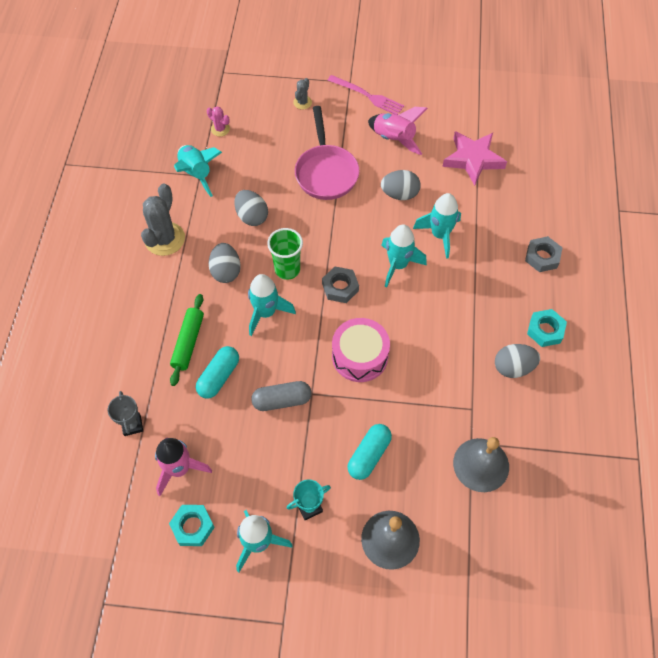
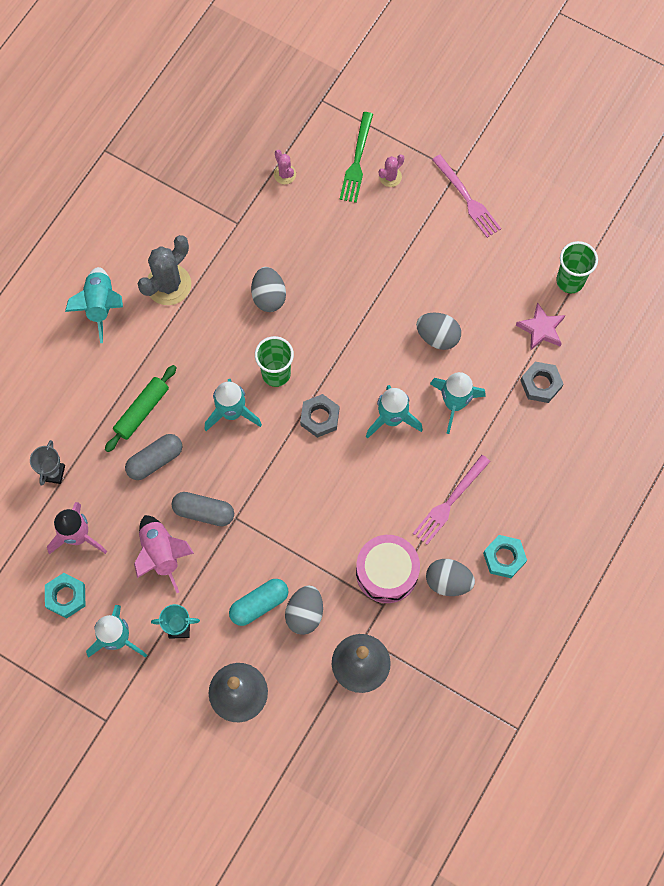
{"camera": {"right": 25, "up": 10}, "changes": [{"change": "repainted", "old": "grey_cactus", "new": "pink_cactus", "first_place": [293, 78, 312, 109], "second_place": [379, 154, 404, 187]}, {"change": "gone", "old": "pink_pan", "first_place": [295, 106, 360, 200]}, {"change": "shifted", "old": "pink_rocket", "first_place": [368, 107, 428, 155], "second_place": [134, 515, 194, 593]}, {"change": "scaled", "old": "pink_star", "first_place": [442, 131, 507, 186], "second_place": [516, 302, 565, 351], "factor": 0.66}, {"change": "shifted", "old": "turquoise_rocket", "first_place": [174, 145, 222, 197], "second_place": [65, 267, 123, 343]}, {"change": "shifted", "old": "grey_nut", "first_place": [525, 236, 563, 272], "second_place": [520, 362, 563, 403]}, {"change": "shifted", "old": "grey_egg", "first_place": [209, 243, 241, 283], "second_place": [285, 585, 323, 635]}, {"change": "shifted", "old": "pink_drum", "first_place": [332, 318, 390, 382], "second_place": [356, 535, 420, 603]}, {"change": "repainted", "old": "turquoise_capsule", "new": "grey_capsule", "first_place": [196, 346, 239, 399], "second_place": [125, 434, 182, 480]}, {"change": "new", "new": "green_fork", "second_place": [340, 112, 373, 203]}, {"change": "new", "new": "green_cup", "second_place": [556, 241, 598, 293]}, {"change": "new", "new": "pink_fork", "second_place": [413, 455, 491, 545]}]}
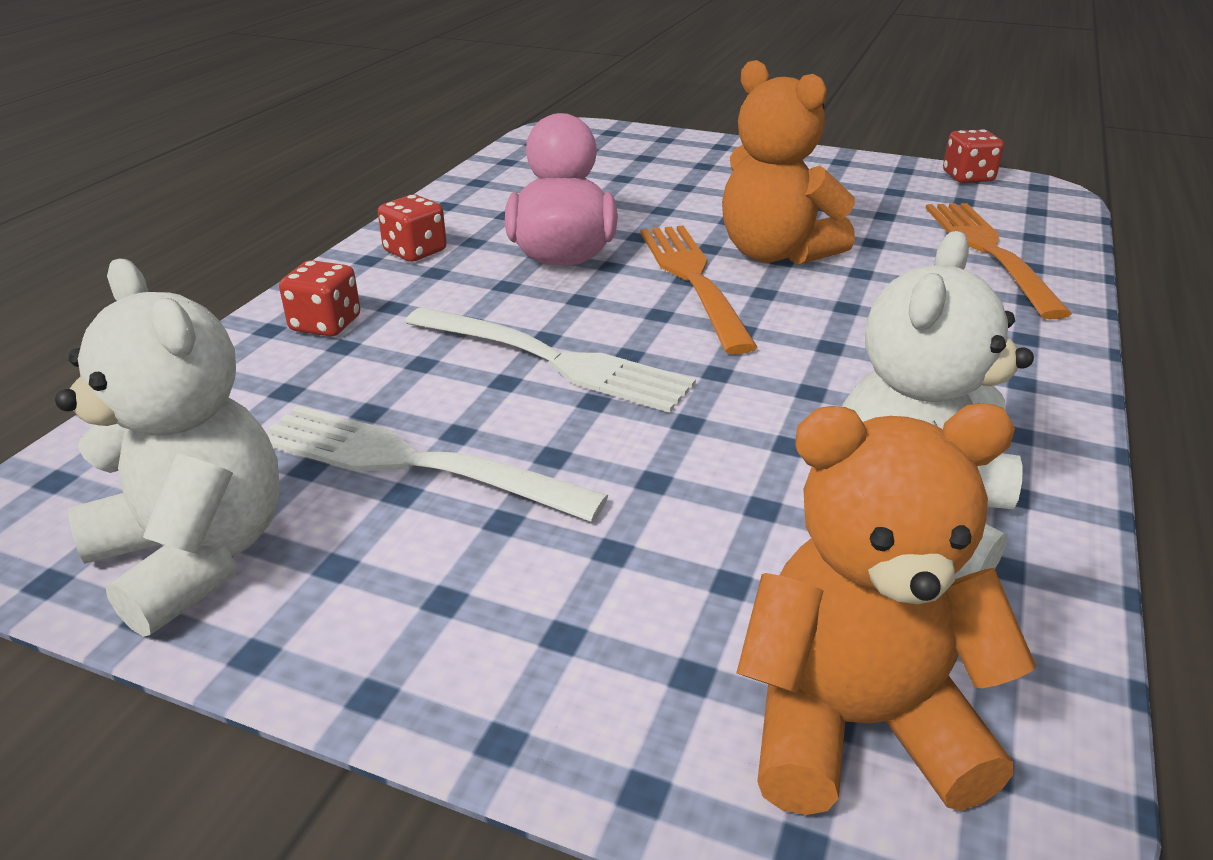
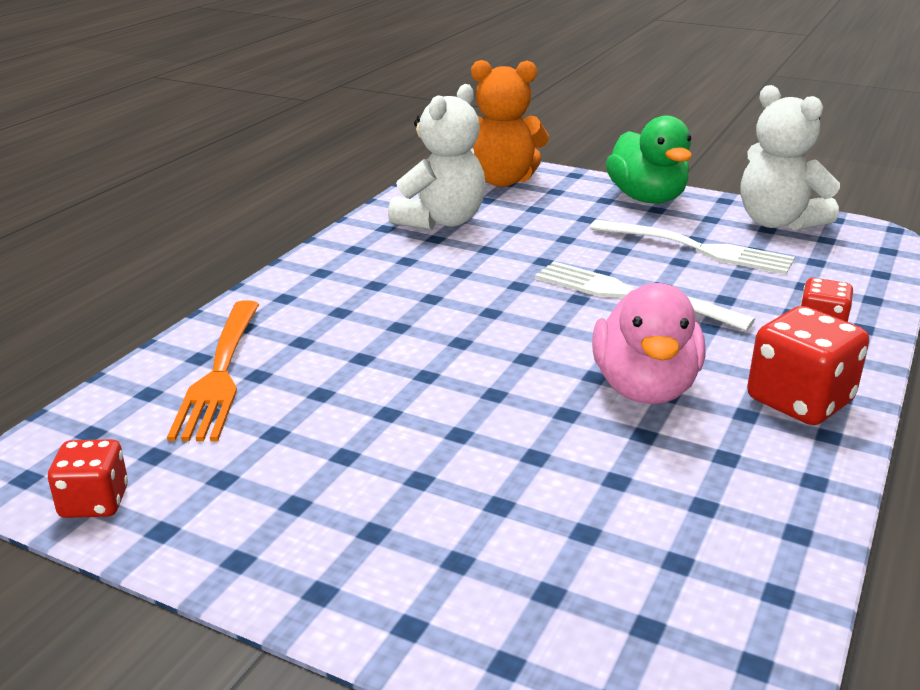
{"camera": {"right": -175, "up": -5}, "changes": [{"change": "gone", "old": "orange_teddy_bear", "first_place": [722, 60, 855, 265]}, {"change": "scaled", "old": "red_dice", "first_place": [378, 195, 447, 262], "second_place": [747, 306, 869, 425], "factor": 1.64}, {"change": "gone", "old": "orange_fork", "first_place": [640, 226, 758, 354]}, {"change": "new", "new": "green_duck", "second_place": [606, 115, 692, 204]}]}
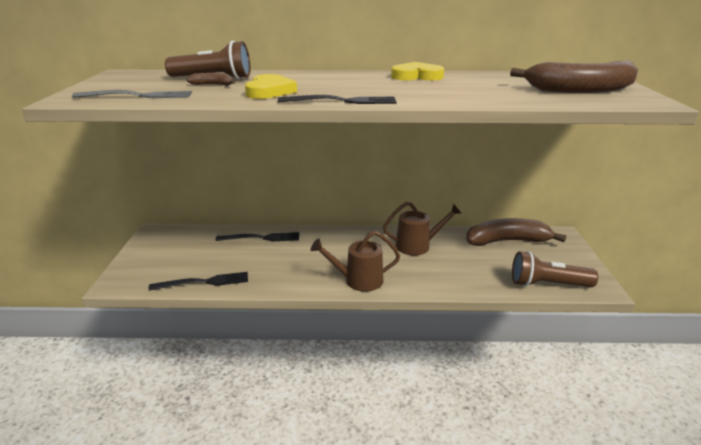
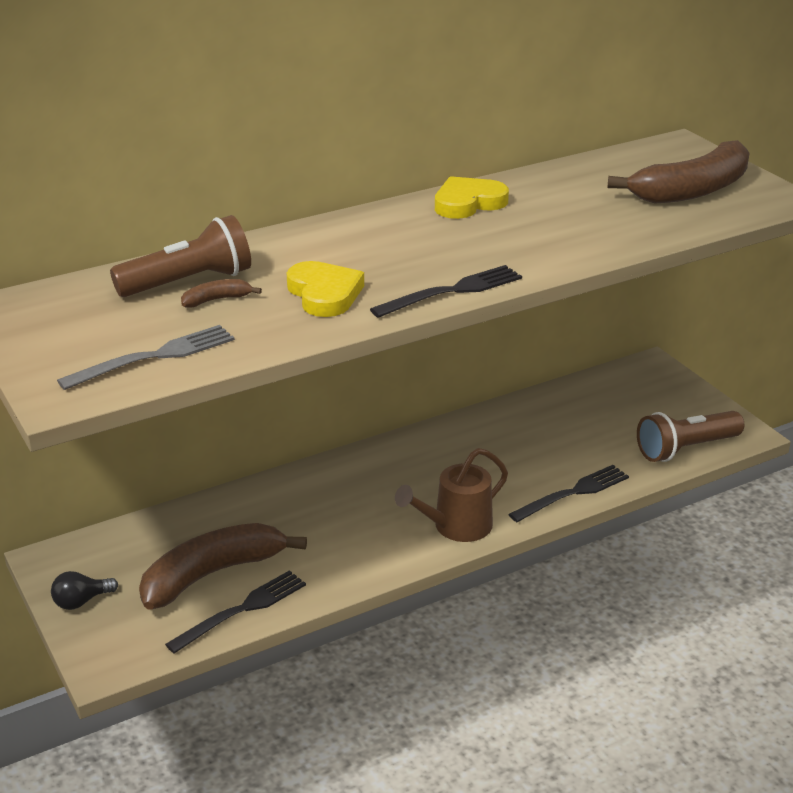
{"camera": {"right": -30, "up": 5}, "changes": [{"change": "gone", "old": "brown_watering_can", "first_place": [383, 202, 461, 255]}, {"change": "shifted", "old": "brown_banana", "first_place": [466, 218, 566, 246], "second_place": [139, 523, 307, 610]}, {"change": "shifted", "old": "black_fork", "first_place": [216, 232, 299, 241], "second_place": [508, 465, 629, 522]}, {"change": "new", "new": "black_light_bulb", "second_place": [51, 571, 118, 610]}]}
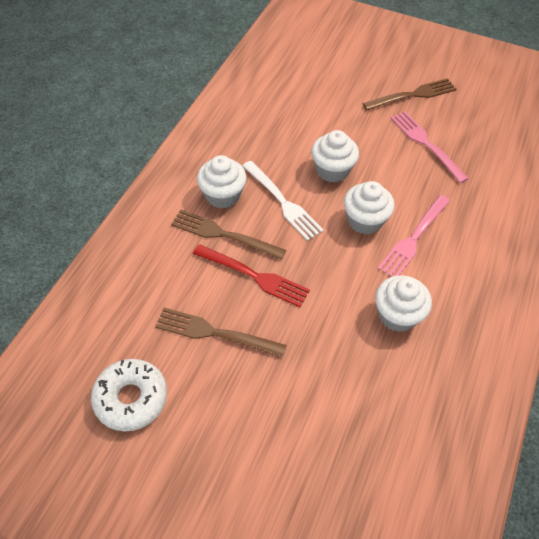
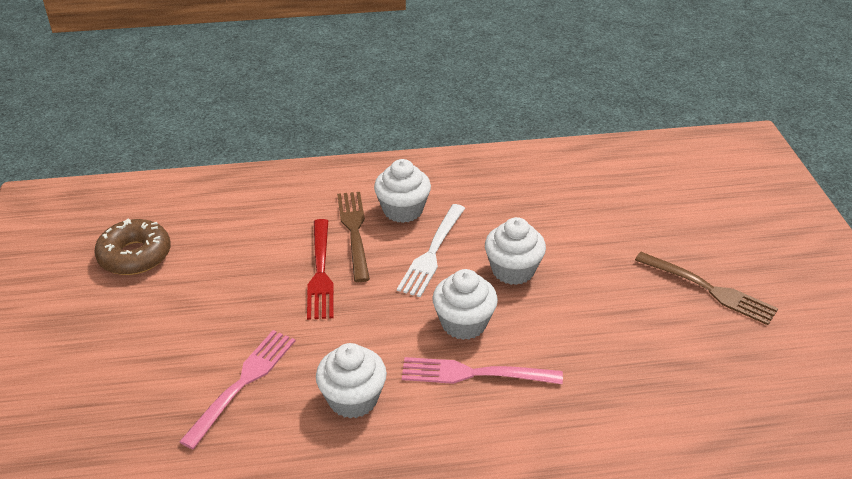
{"camera": {"right": 60, "up": -15}, "changes": [{"change": "shifted", "old": "pink_fork", "first_place": [390, 111, 469, 183], "second_place": [179, 330, 296, 449]}, {"change": "gone", "old": "brown_fork", "first_place": [155, 308, 286, 358]}, {"change": "repainted", "old": "white_donut", "new": "brown_donut", "first_place": [91, 359, 167, 431], "second_place": [94, 219, 171, 275]}]}
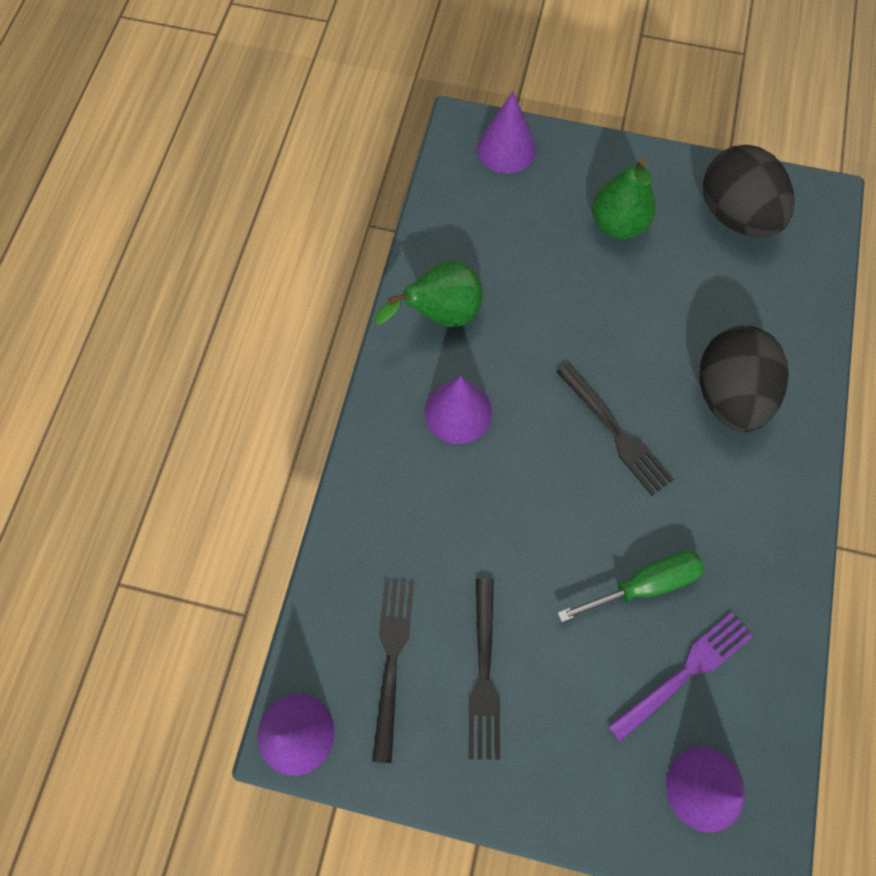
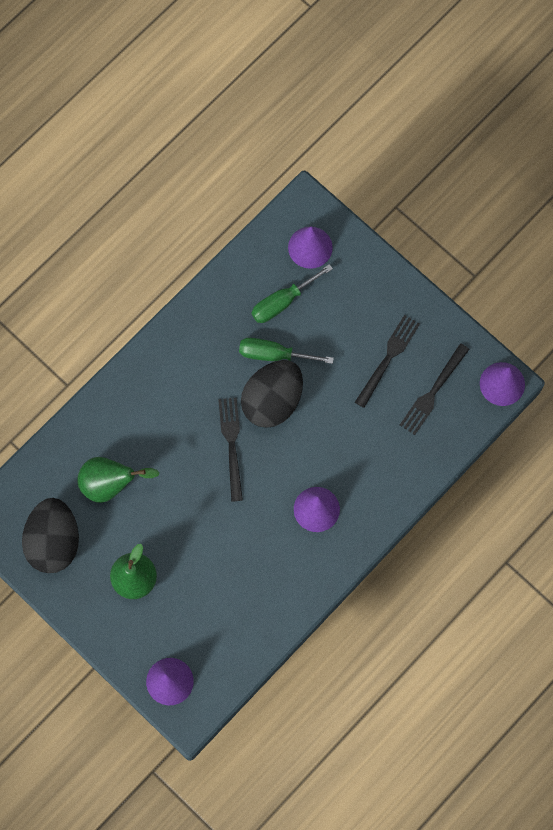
{"camera": {"right": -150, "up": 5}, "changes": [{"change": "shifted", "old": "green_pear", "first_place": [374, 261, 483, 327], "second_place": [77, 457, 160, 503]}, {"change": "shifted", "old": "black_egg", "first_place": [700, 326, 789, 432], "second_place": [241, 360, 303, 428]}, {"change": "swapped", "old": "purple_fork", "new": "green_screwdriver", "first_place": [608, 612, 753, 742], "second_place": [252, 264, 333, 323]}]}
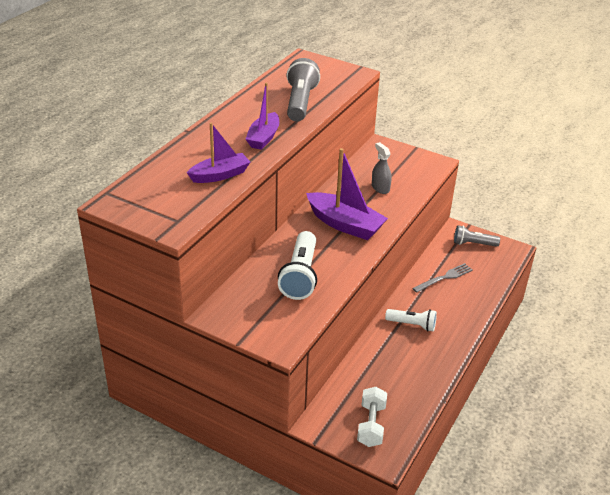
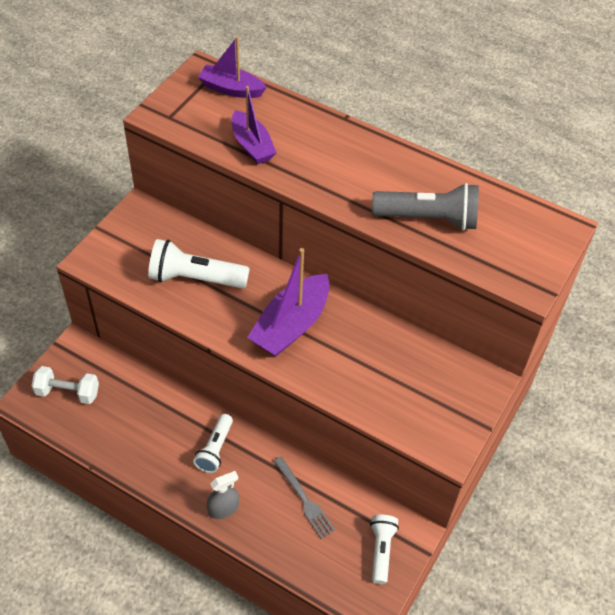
{"camera": {"right": 90, "up": 15}, "changes": [{"change": "shifted", "old": "purple_boat", "first_place": [246, 82, 279, 150], "second_place": [198, 36, 267, 98]}, {"change": "shifted", "old": "grey_spray_bottle", "first_place": [372, 142, 391, 194], "second_place": [207, 471, 239, 519]}, {"change": "repainted", "old": "grey_flashlight", "new": "white_flashlight", "first_place": [454, 225, 500, 247], "second_place": [370, 515, 399, 584]}]}
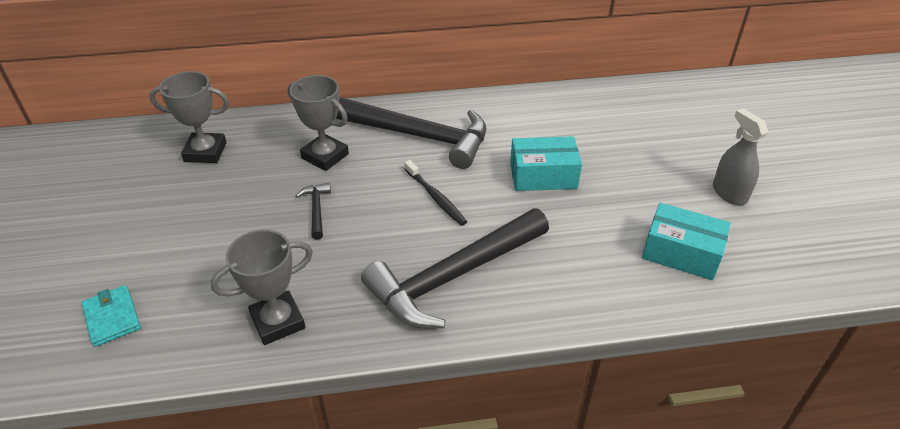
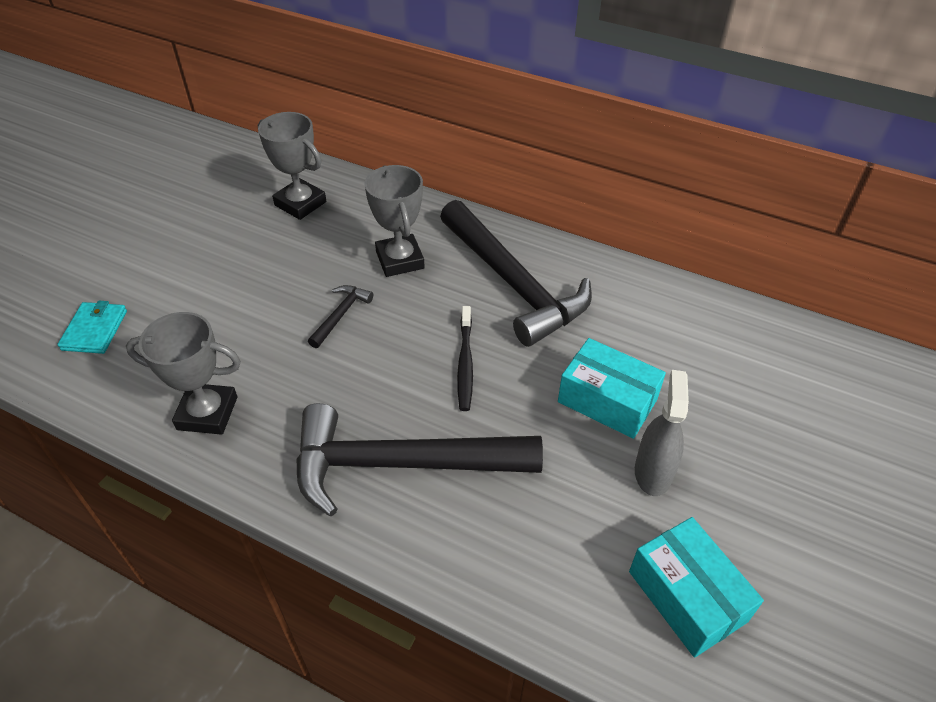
{"camera": {"right": 35, "up": 5}, "changes": [{"change": "shifted", "old": "grey_spray_bottle", "first_place": [713, 108, 769, 205], "second_place": [635, 370, 689, 496]}]}
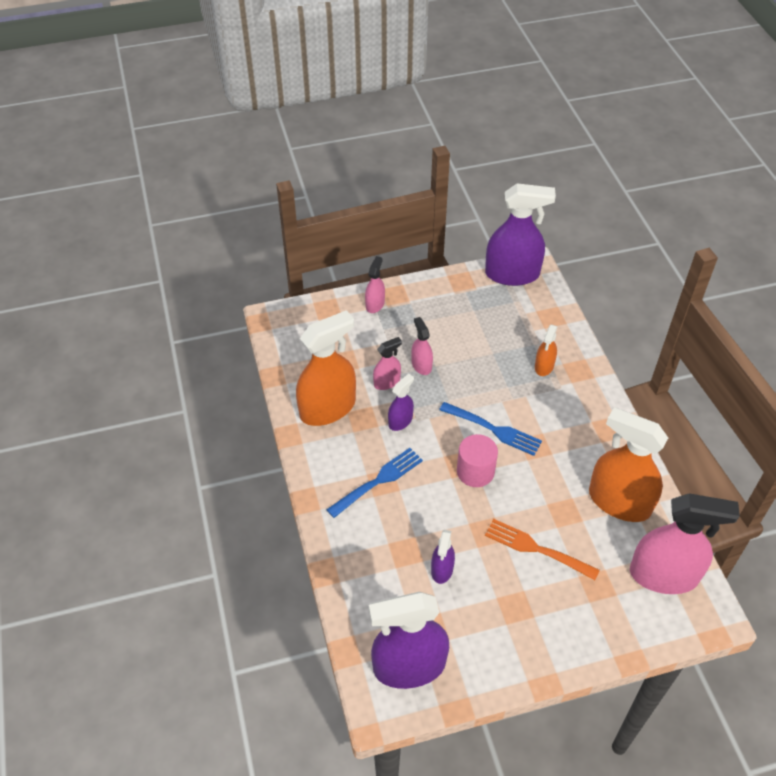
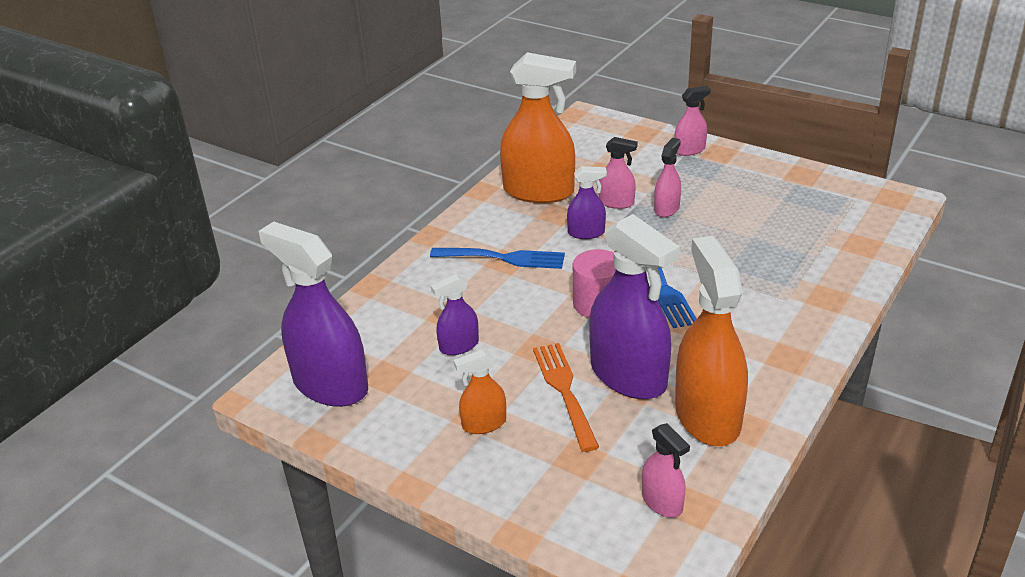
{"camera": {"right": 50, "up": -15}, "changes": [{"change": "shifted", "old": "purple_spray_bottle", "first_place": [485, 183, 556, 286], "second_place": [589, 214, 680, 399]}, {"change": "shifted", "old": "orange_spray_bottle", "first_place": [535, 325, 557, 376], "second_place": [454, 350, 506, 434]}, {"change": "scaled", "old": "pink_spray_bottle", "first_place": [630, 493, 740, 594], "second_place": [642, 423, 690, 518], "factor": 0.49}]}
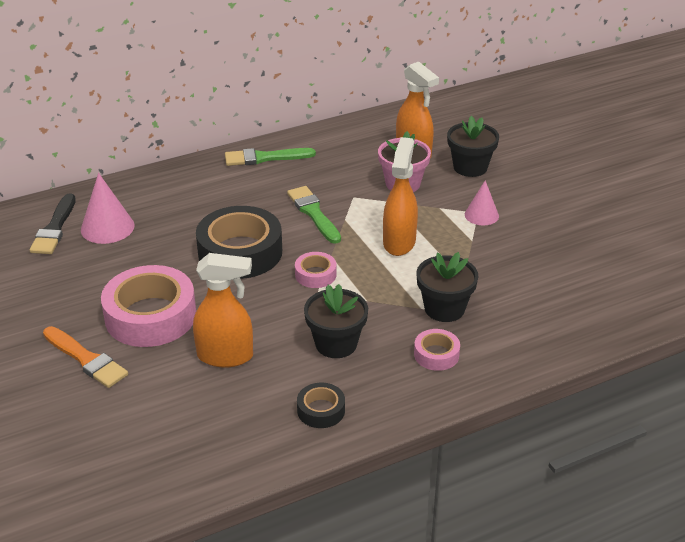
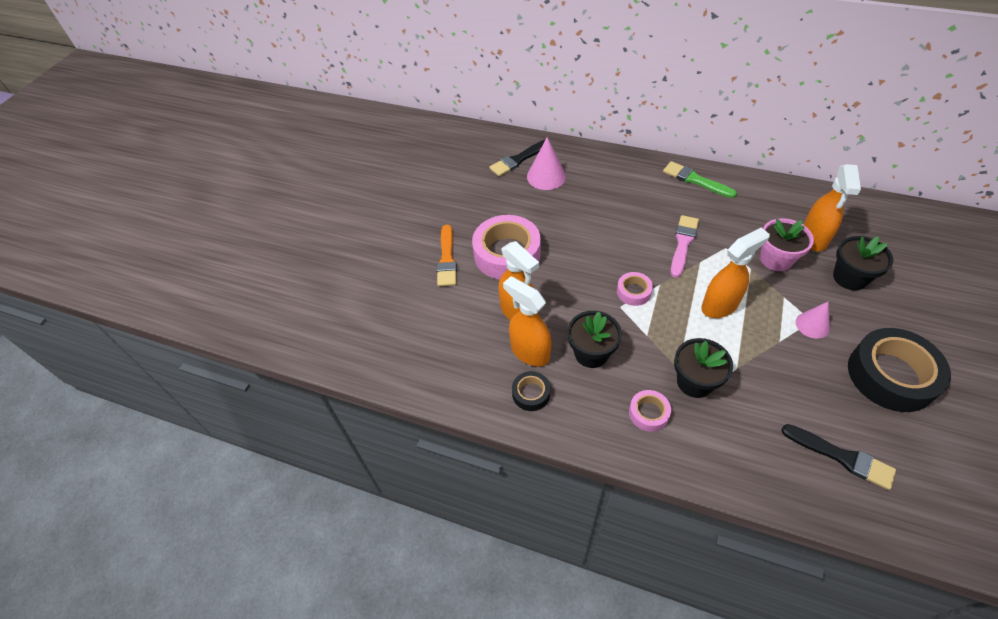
{"camera": {"right": 50, "up": 15}, "changes": [{"change": "repainted", "old": "green_brush", "new": "pink_brush", "first_place": [287, 186, 341, 244], "second_place": [670, 215, 699, 278]}, {"change": "shifted", "old": "black_tape", "first_place": [196, 206, 282, 279], "second_place": [848, 328, 951, 412]}, {"change": "new", "new": "orange_spray_bottle", "second_place": [503, 276, 551, 366]}, {"change": "new", "new": "black_brush", "second_place": [781, 424, 896, 490]}]}
